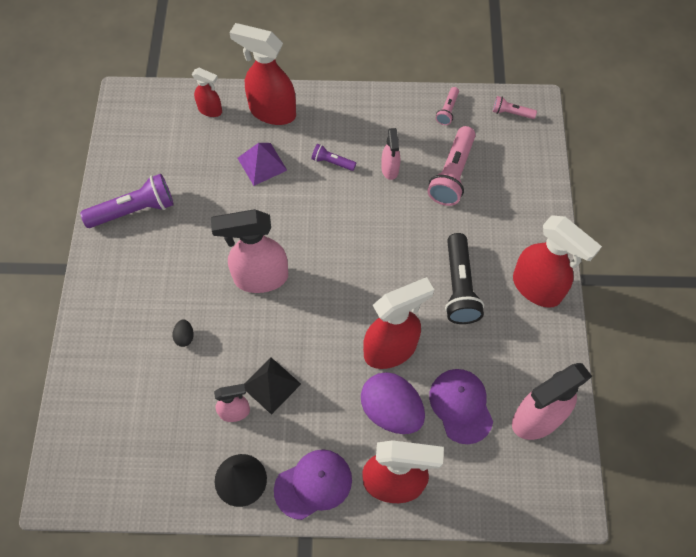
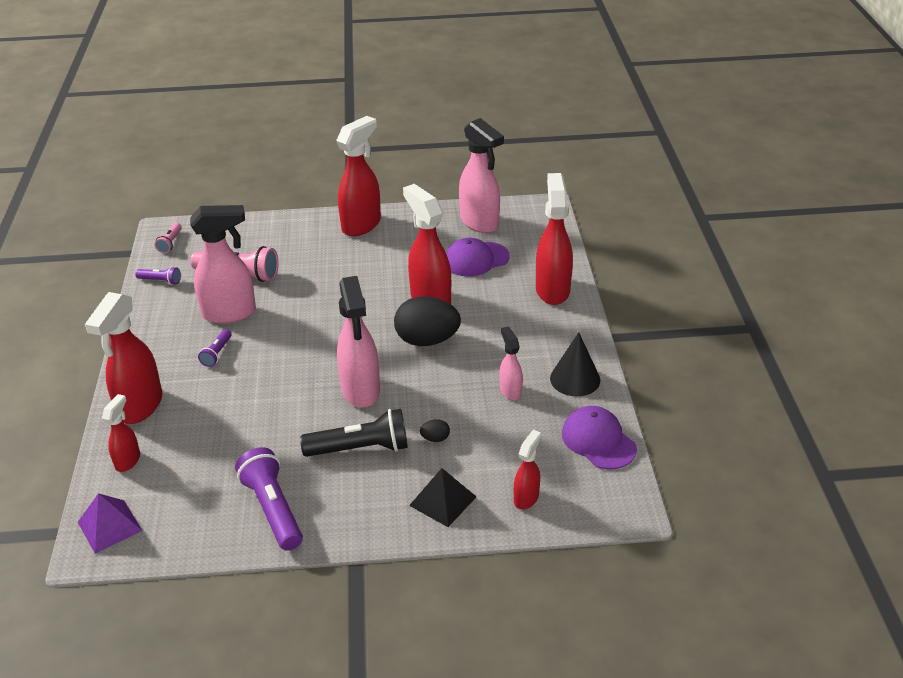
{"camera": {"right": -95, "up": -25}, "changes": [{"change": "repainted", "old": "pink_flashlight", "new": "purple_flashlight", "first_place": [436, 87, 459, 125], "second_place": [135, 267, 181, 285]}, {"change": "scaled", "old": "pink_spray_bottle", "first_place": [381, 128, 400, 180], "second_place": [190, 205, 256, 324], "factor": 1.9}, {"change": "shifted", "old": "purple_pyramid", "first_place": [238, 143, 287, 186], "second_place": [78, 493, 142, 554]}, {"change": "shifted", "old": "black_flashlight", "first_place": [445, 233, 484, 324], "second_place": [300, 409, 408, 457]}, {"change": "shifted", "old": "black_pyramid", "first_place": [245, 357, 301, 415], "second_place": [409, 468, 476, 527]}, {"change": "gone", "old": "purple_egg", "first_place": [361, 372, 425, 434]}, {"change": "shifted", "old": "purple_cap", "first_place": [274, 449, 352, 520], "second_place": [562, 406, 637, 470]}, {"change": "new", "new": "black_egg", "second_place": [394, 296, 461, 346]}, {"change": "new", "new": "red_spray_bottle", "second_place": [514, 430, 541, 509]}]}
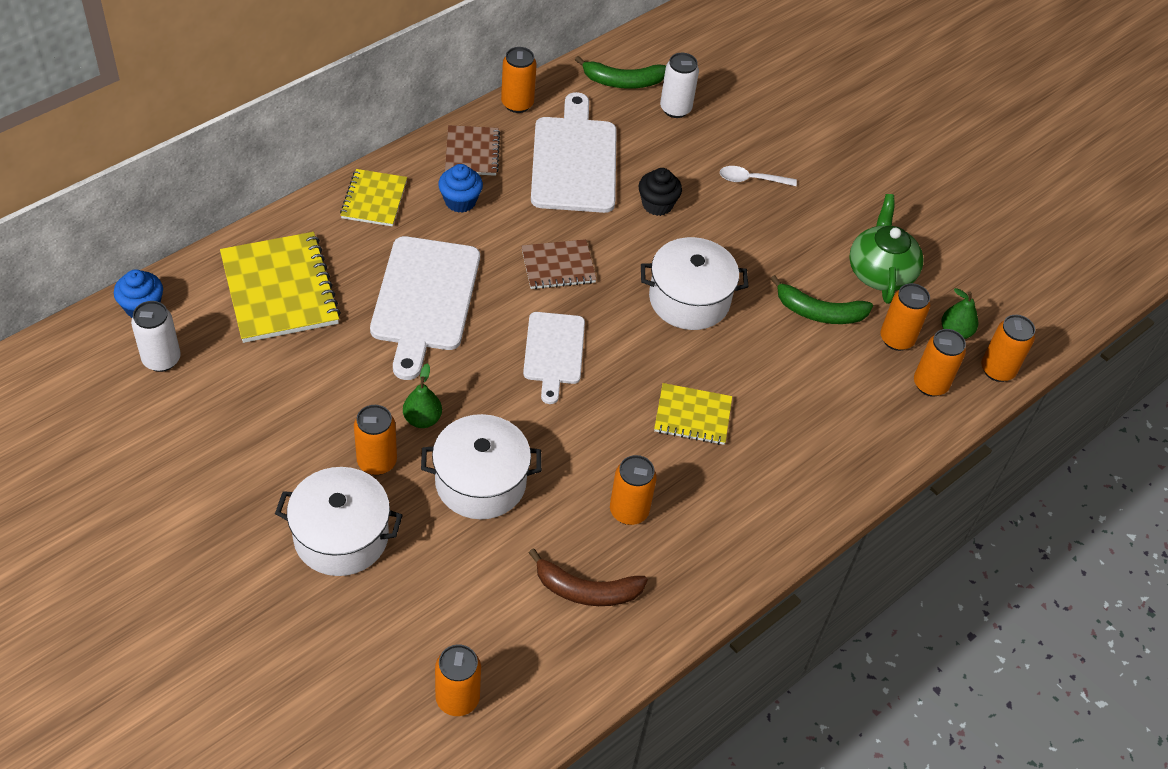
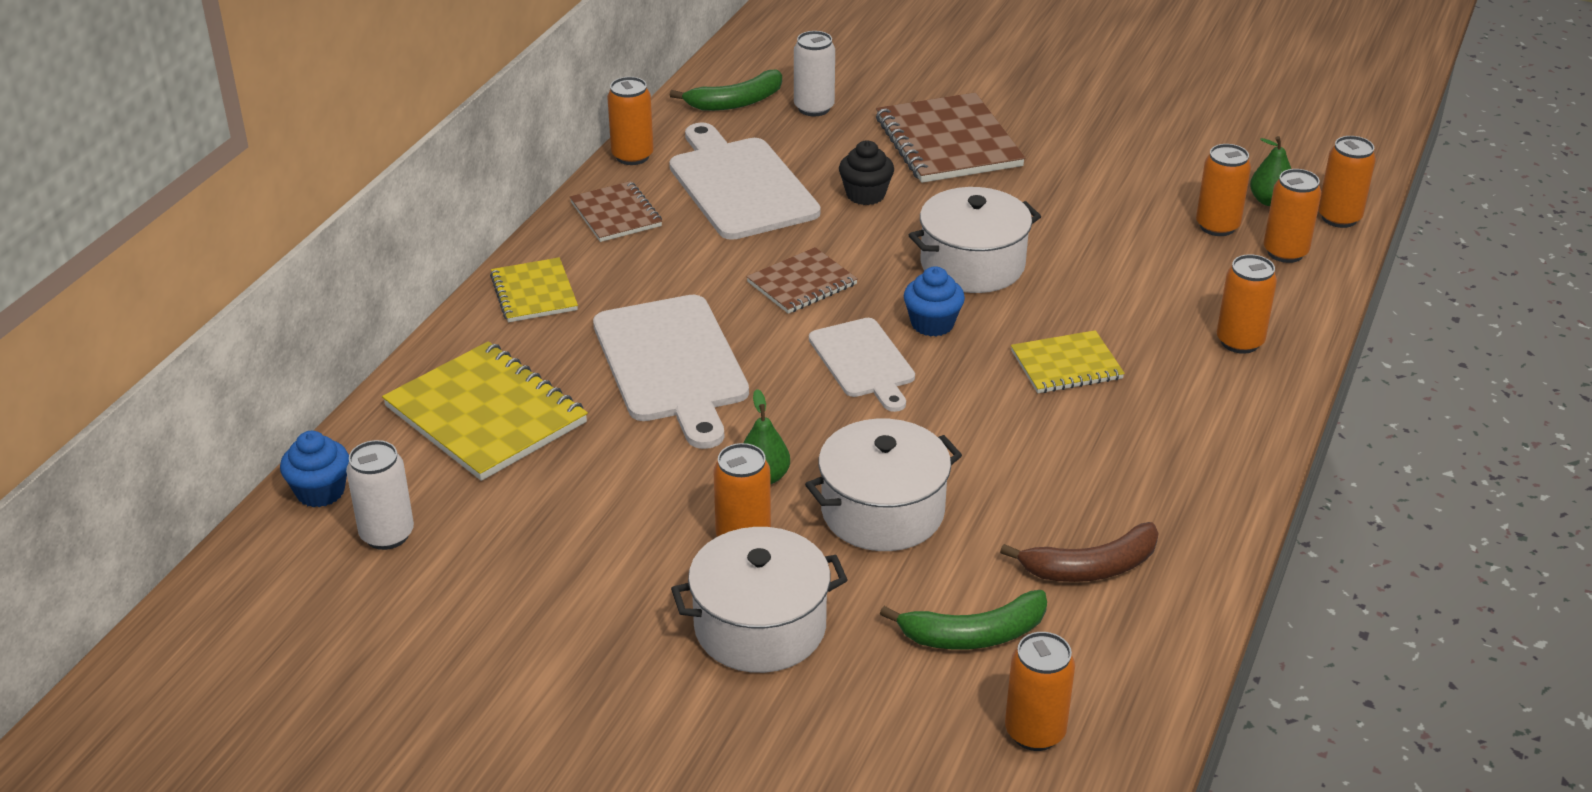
{"camera": {"right": -20, "up": -15}, "changes": [{"change": "shifted", "old": "blue_cupcake", "first_place": [438, 164, 483, 213], "second_place": [904, 266, 965, 337]}, {"change": "swapped", "old": "white_spoon", "new": "brown_notebook", "first_place": [720, 166, 797, 186], "second_place": [876, 93, 1025, 183]}, {"change": "gone", "old": "green_teapot", "first_place": [849, 194, 923, 304]}, {"change": "shifted", "old": "green_banana", "first_place": [770, 275, 873, 324], "second_place": [880, 590, 1047, 650]}, {"change": "shifted", "old": "orange_can", "first_place": [610, 455, 657, 525], "second_place": [1217, 254, 1277, 354]}]}
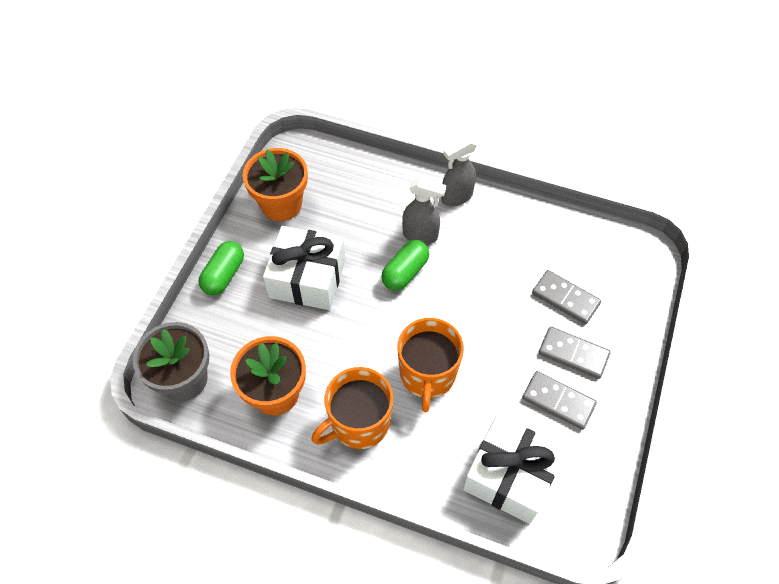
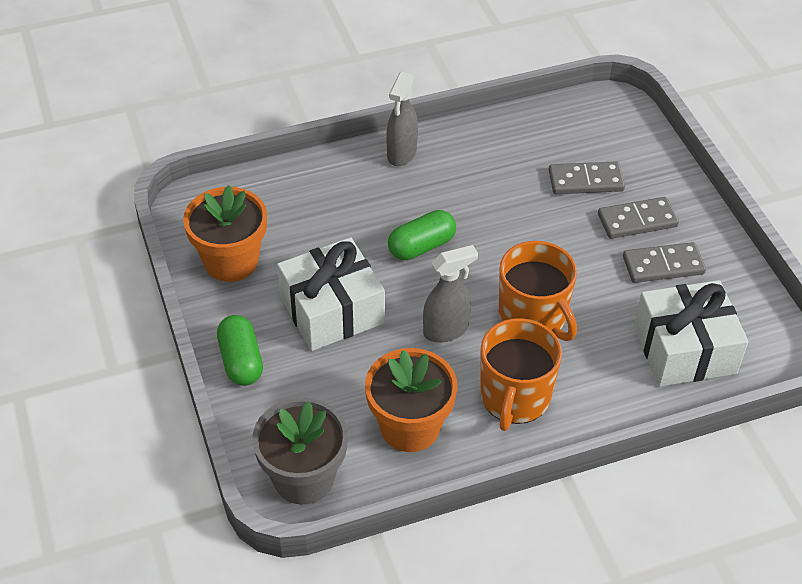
{"camera": {"right": -40, "up": -10}, "changes": [{"change": "shifted", "old": "grey_spray_bottle", "first_place": [402, 178, 446, 244], "second_place": [423, 245, 478, 343]}, {"change": "rotated", "old": "green_capsule", "first_place": [381, 240, 429, 290], "second_place": [388, 210, 456, 260], "degrees": 60}]}
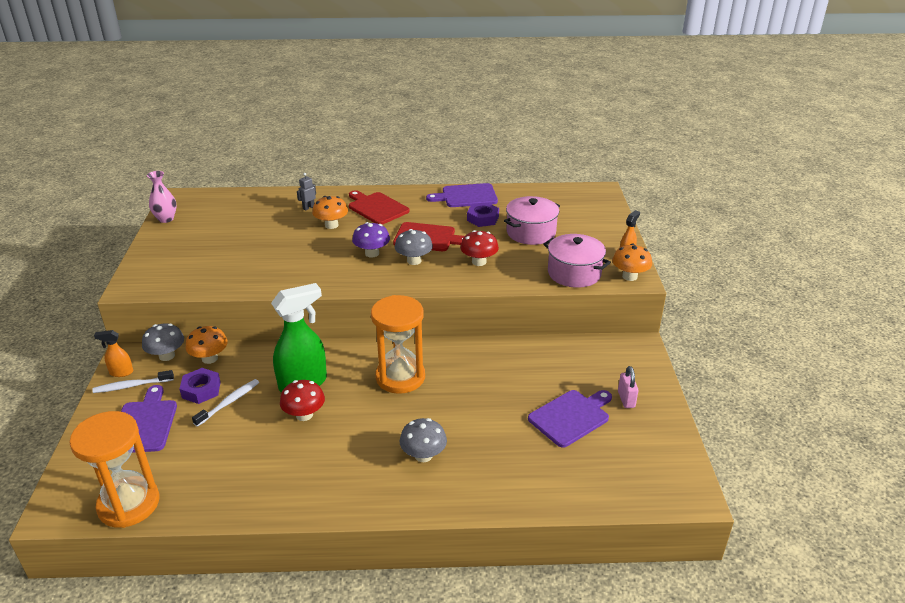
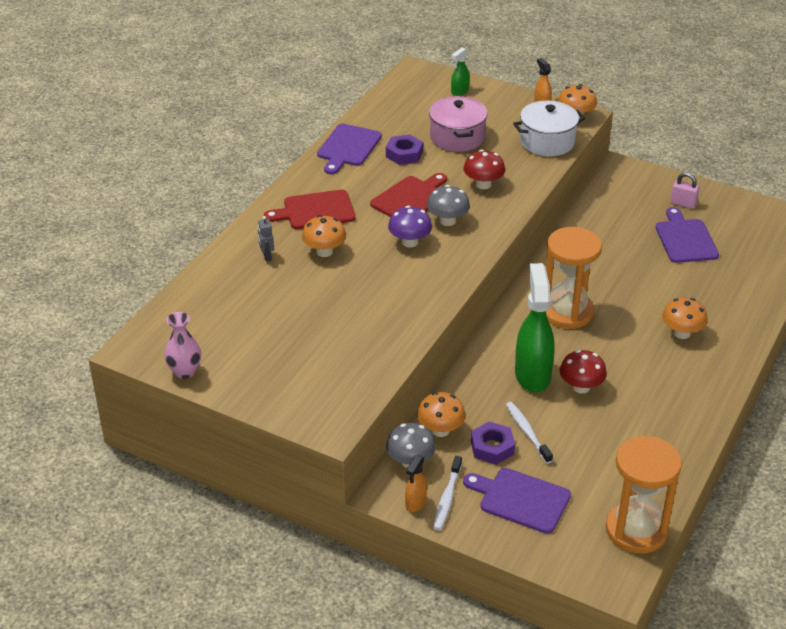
{"camera": {"right": -60, "up": 5}, "changes": [{"change": "repainted", "old": "pink_pot", "new": "white_pot", "first_place": [543, 234, 611, 288], "second_place": [513, 101, 585, 156]}, {"change": "repainted", "old": "grey_mushroom", "new": "orange_mushroom", "first_place": [400, 418, 447, 462], "second_place": [662, 297, 708, 339]}, {"change": "new", "new": "green_spray_bottle", "second_place": [451, 48, 470, 96]}]}
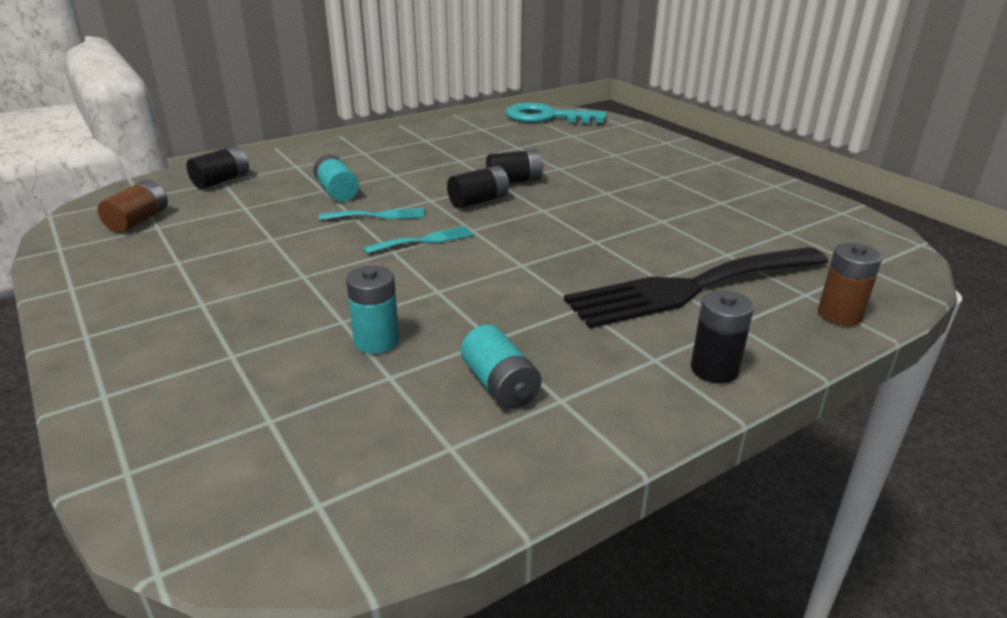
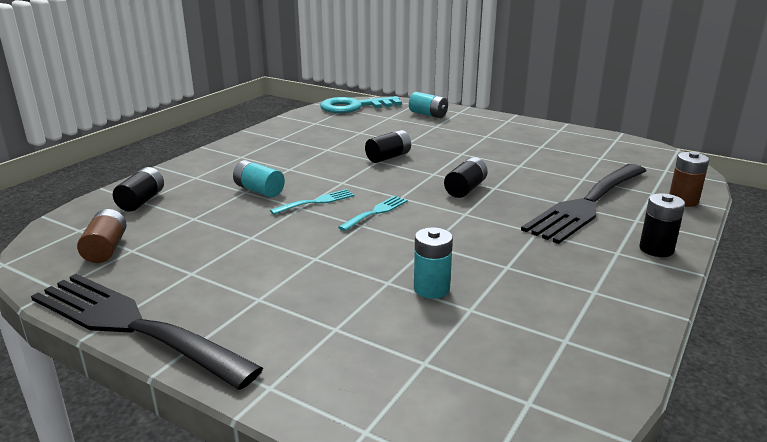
{"camera": {"right": -25, "up": -5}, "changes": [{"change": "shifted", "old": "black_battery", "first_place": [447, 166, 509, 209], "second_place": [444, 157, 488, 198]}, {"change": "shifted", "old": "turquoise_battery", "first_place": [461, 325, 542, 410], "second_place": [409, 92, 448, 118]}, {"change": "new", "new": "black_fork", "second_place": [31, 274, 263, 390]}]}
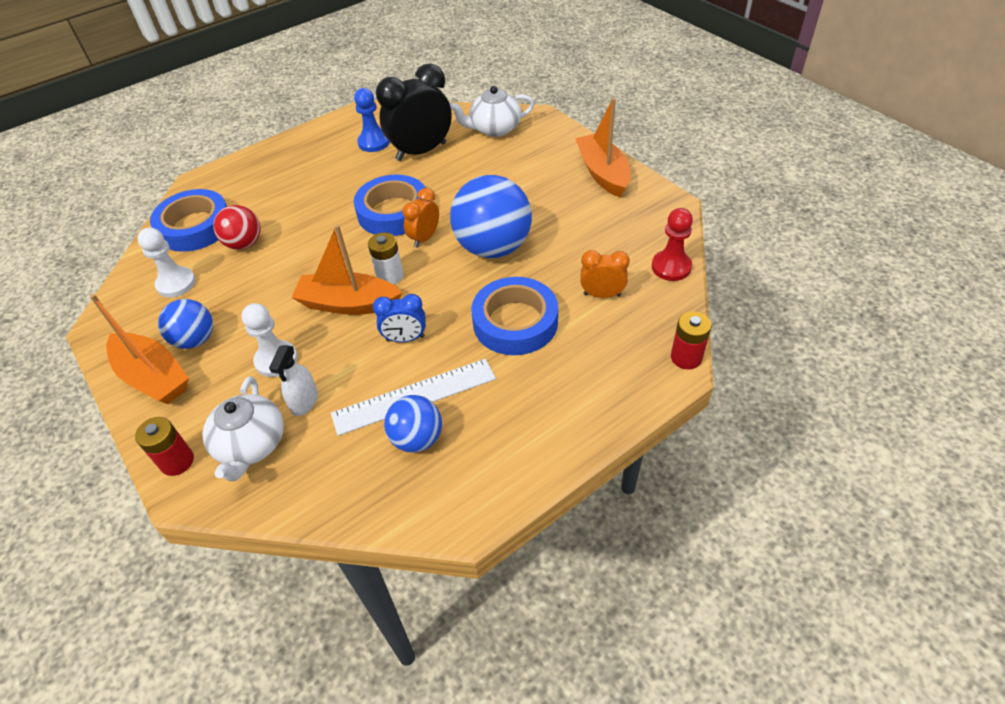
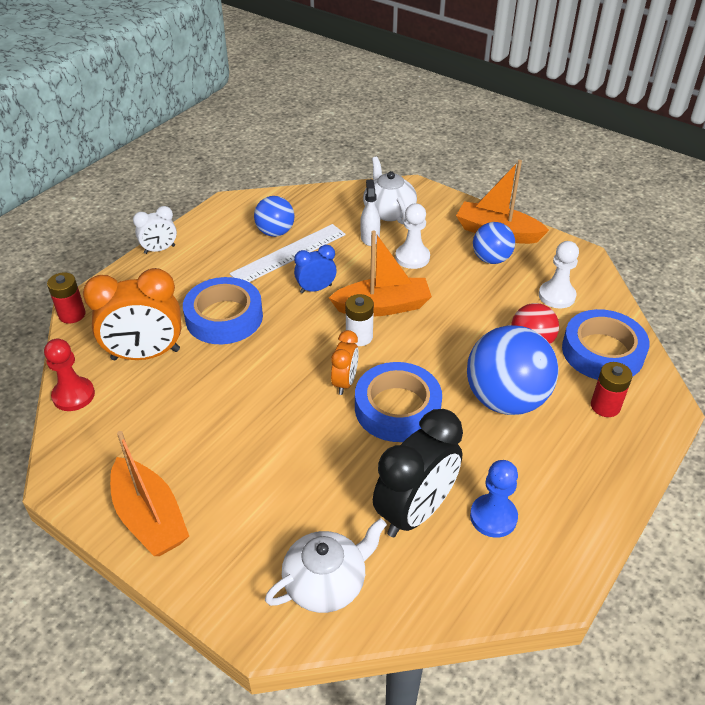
{"camera": {"right": 160, "up": -5}, "changes": [{"change": "shifted", "old": "blue_ball", "first_place": [450, 175, 532, 258], "second_place": [467, 325, 559, 415]}, {"change": "scaled", "old": "orange_clock", "first_place": [580, 250, 630, 298], "second_place": [83, 268, 182, 360], "factor": 1.87}, {"change": "shifted", "old": "red_battery", "first_place": [135, 417, 194, 476], "second_place": [591, 362, 633, 417]}, {"change": "new", "new": "white_clock", "second_place": [133, 206, 177, 254]}]}
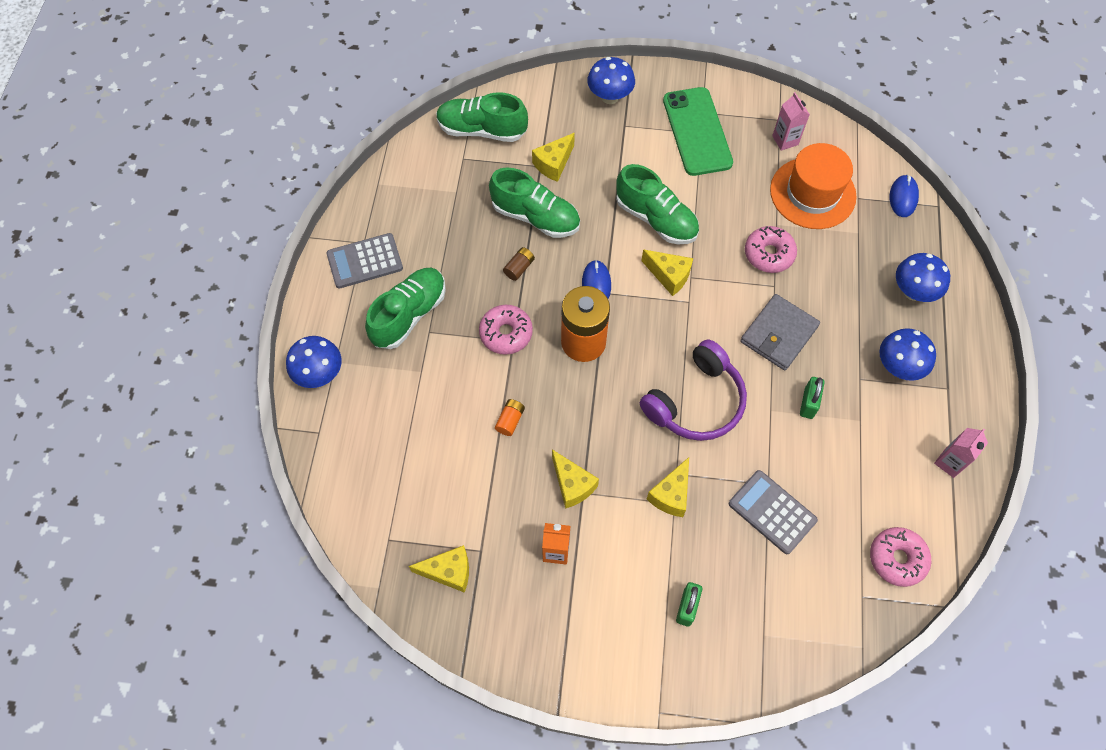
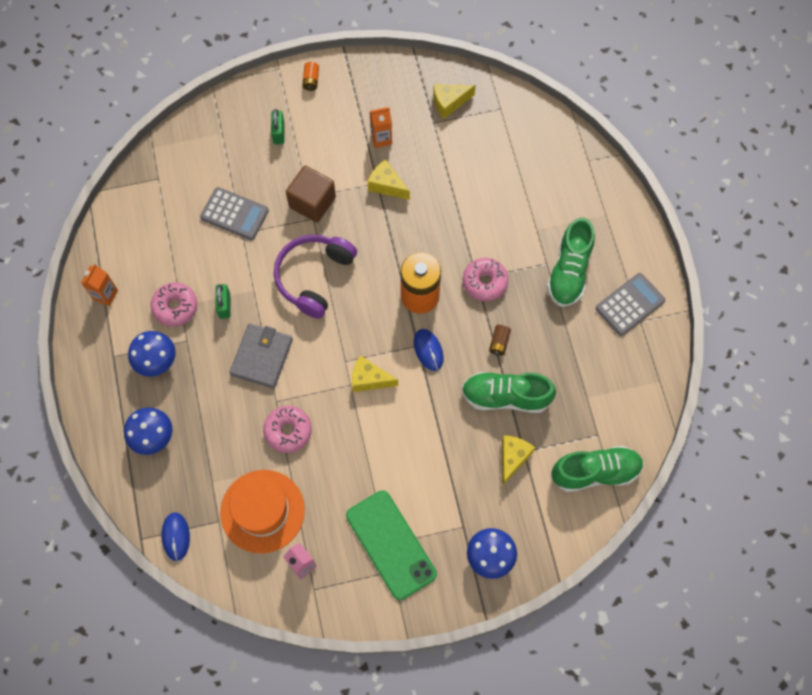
{"camera": {"right": 160, "up": 5}, "changes": [{"change": "gone", "old": "green_shoe", "first_place": [616, 164, 699, 244]}, {"change": "gone", "old": "blue_mushroom", "first_place": [286, 336, 342, 388]}, {"change": "shifted", "old": "orange_battery", "first_place": [495, 399, 525, 436], "second_place": [302, 62, 319, 91]}, {"change": "repainted", "old": "pink_carton", "new": "orange_carton", "first_place": [934, 428, 988, 478], "second_place": [81, 264, 118, 306]}, {"change": "swapped", "old": "yellow_cheese", "new": "brown_cube", "first_place": [647, 457, 689, 517], "second_place": [286, 165, 336, 223]}, {"change": "shifted", "old": "pink_donut", "first_place": [870, 527, 931, 587], "second_place": [151, 283, 197, 327]}]}
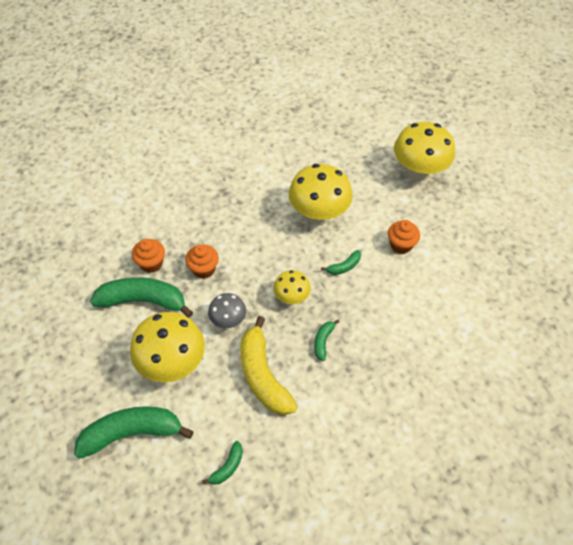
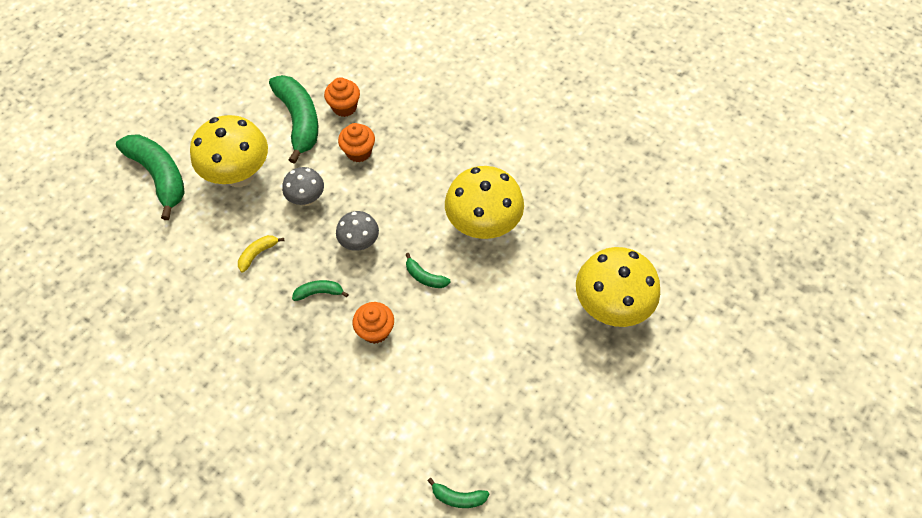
{"camera": {"right": 65, "up": 5}, "changes": [{"change": "shifted", "old": "orange_cupcake", "first_place": [388, 220, 420, 254], "second_place": [353, 302, 394, 344]}, {"change": "repainted", "old": "yellow_mushroom", "new": "grey_mushroom", "first_place": [274, 270, 311, 304], "second_place": [336, 211, 379, 251]}, {"change": "scaled", "old": "yellow_banana", "first_place": [240, 316, 298, 415], "second_place": [238, 235, 284, 273], "factor": 0.46}, {"change": "shifted", "old": "green_banana", "first_place": [202, 441, 243, 485], "second_place": [427, 478, 489, 508]}]}
